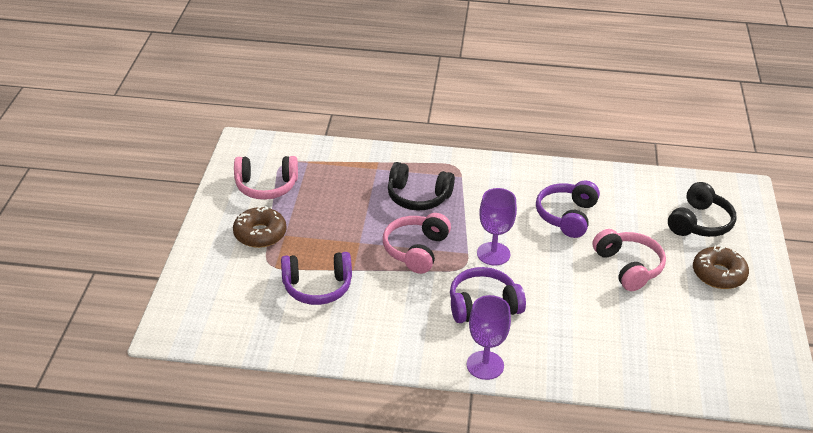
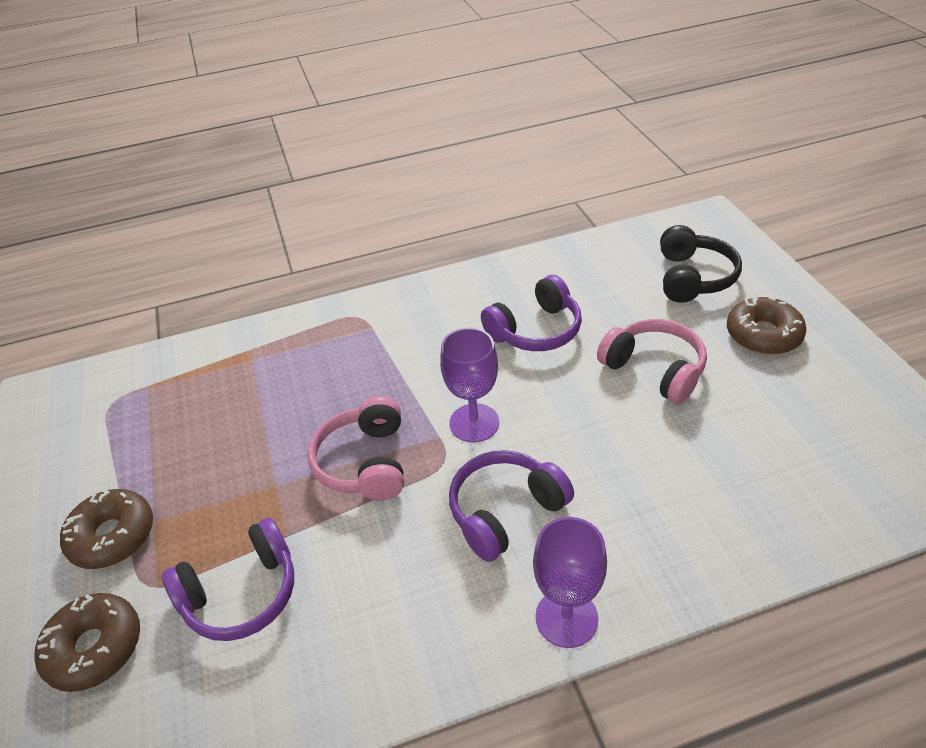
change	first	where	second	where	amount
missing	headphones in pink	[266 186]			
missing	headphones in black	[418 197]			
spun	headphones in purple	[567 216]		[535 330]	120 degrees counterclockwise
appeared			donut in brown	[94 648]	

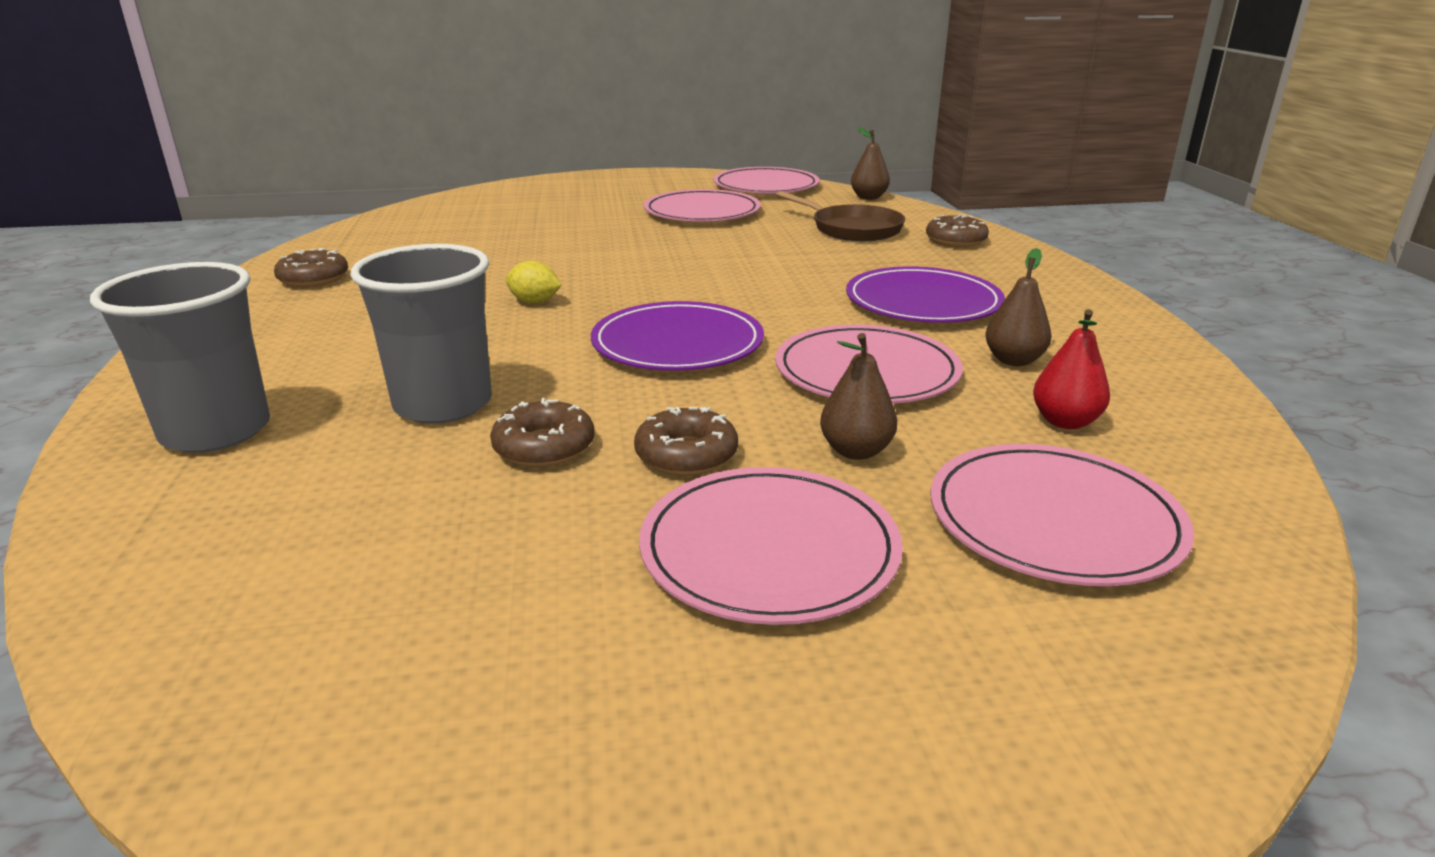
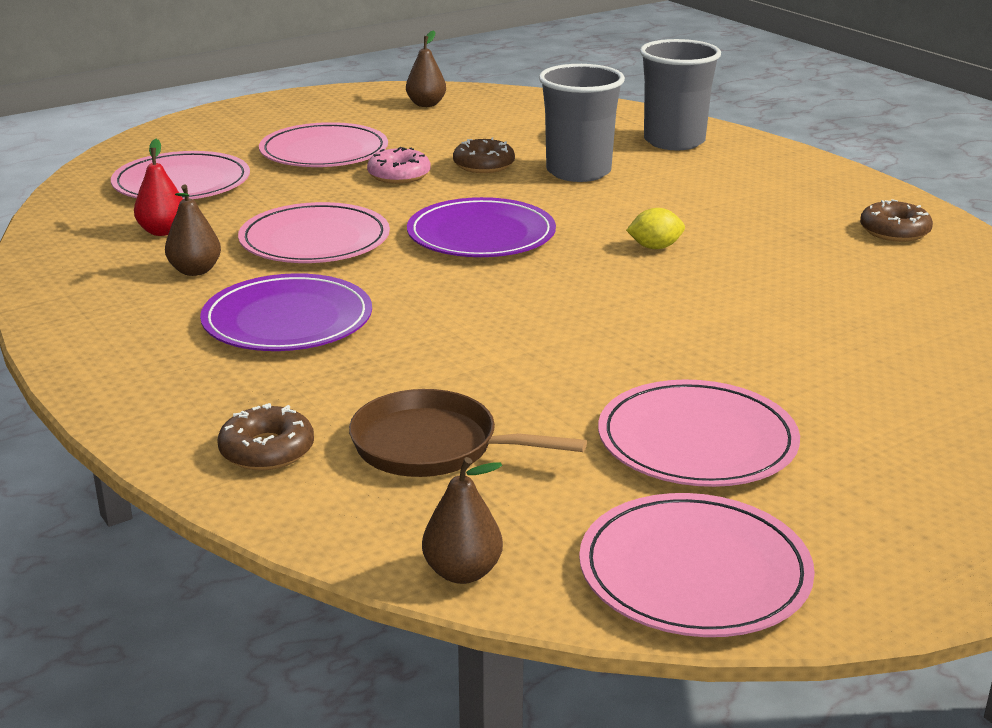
change	first	where	second	where	amount
relocated	pear in brown	[856 451]		[426 104]	
colour	donut in brown	[686 455]	donut in pink	[399 175]	

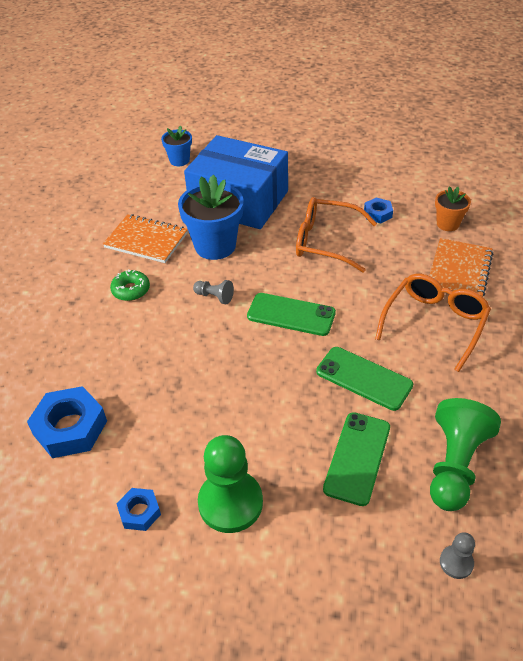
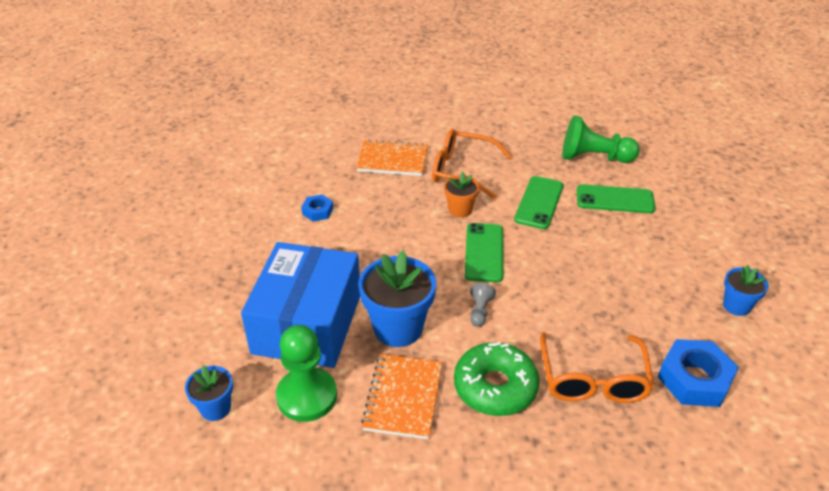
change	first	where	second	where	amount
relocated	flower pot in orange	[447 224]		[460 210]	
relocated	glasses in orange	[326 242]		[593 379]	
size	donut in green	[131 290]		[495 387]	x1.80
relocated	pawn in green	[230 503]		[307 396]	
exchanged	nut in blue	[139 512]	flower pot in blue	[736 306]	
missing	pawn in grey	[456 562]			

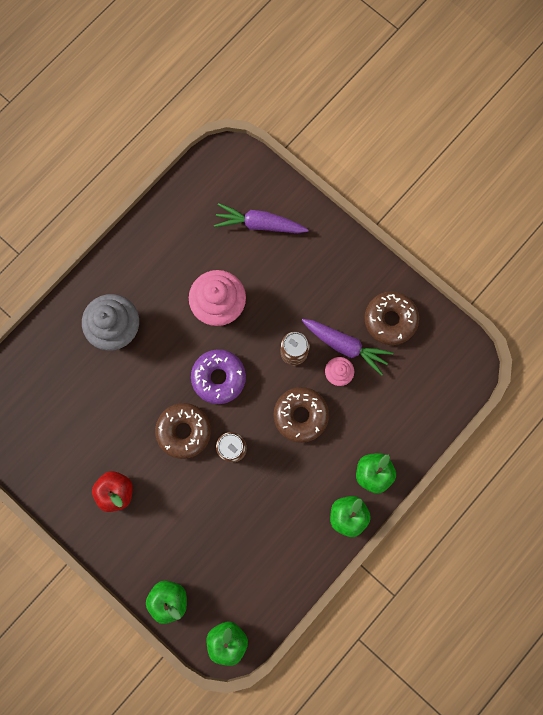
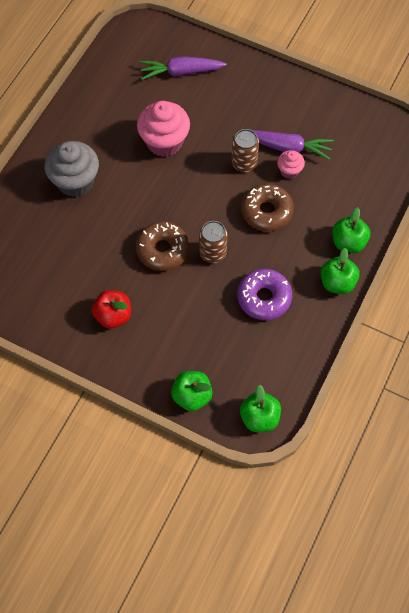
change	first	where	second	where	amount
missing	donut in brown	[390 320]			
relocated	donut in purple	[219 377]		[264 298]	

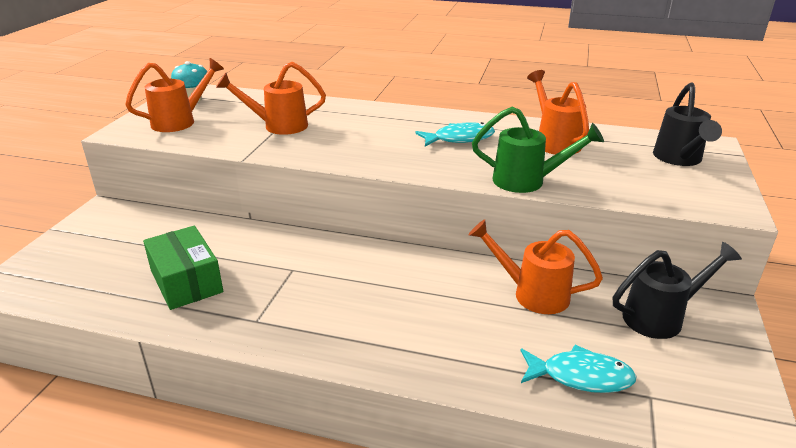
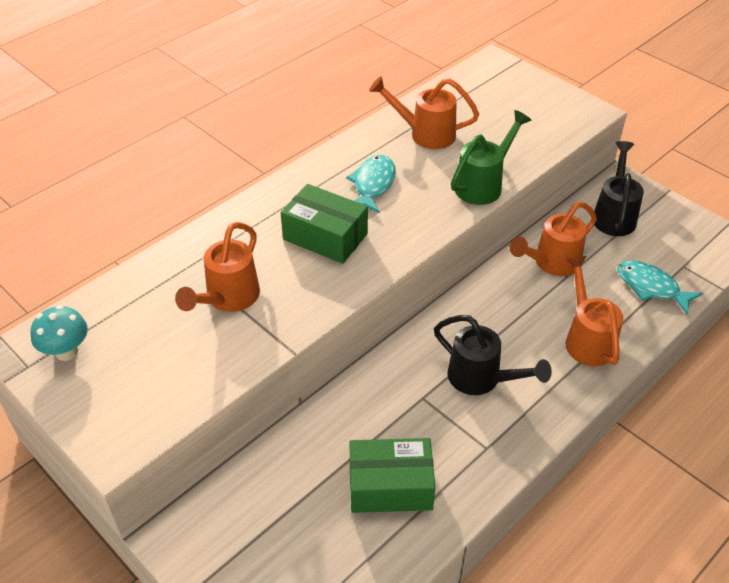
change	first	where	second	where	amount
relocated	watering can in orange	[180 121]		[587 339]	
relocated	watering can in black	[679 159]		[481 379]	
spun	fish in turquoise	[580 376]		[651 287]	90 degrees counterclockwise
appeared			box in green	[325 236]	

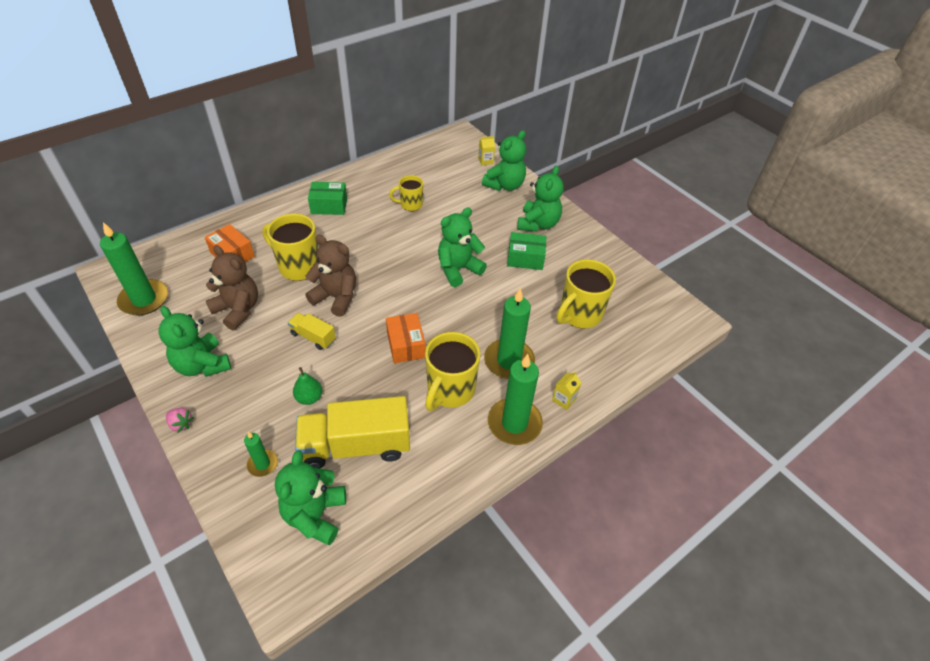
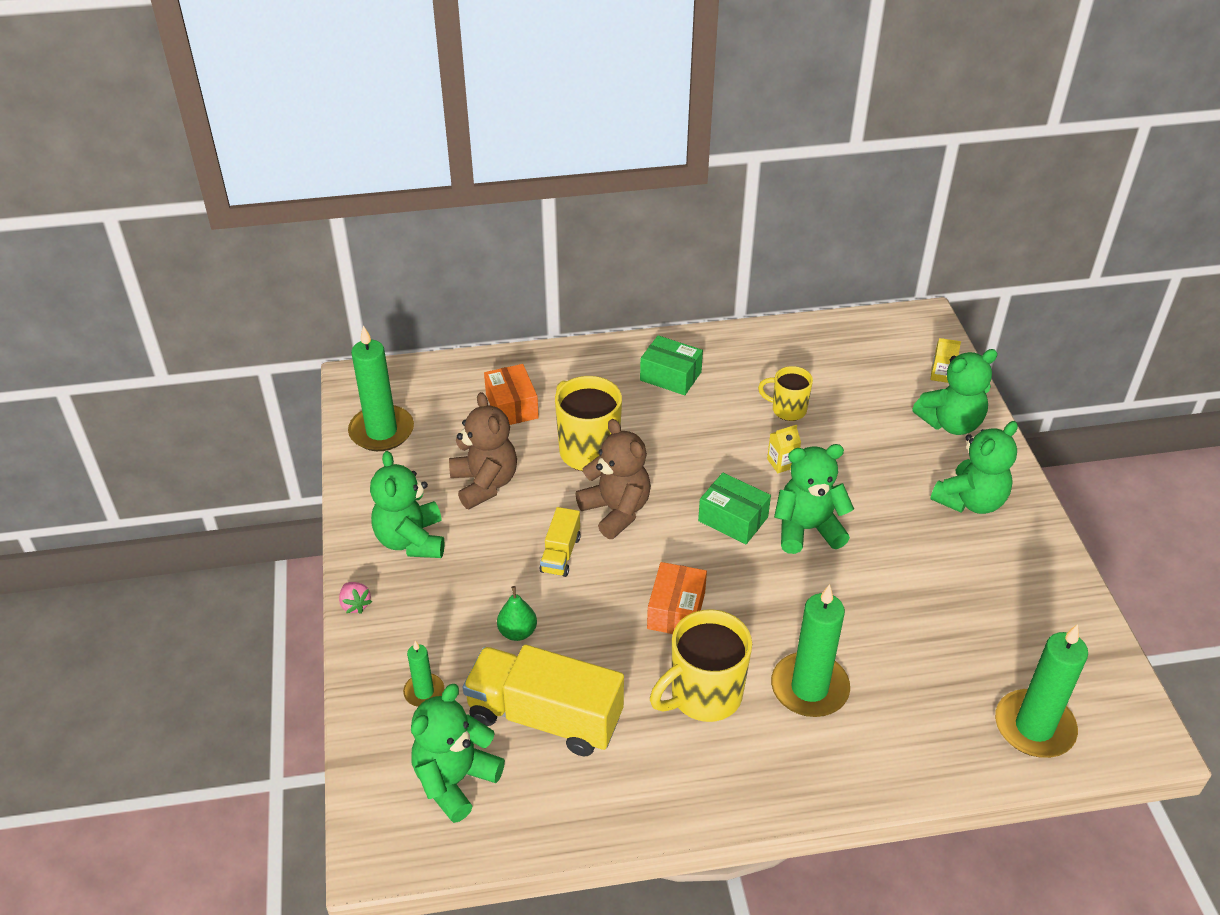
change	first	where	second	where	amount
relocated	box in green	[525 258]		[733 519]	
missing	mug in yellow	[579 314]			
spun	truck in yellow	[313 337]		[560 554]	135 degrees counterclockwise
relocated	candle in green	[514 423]		[1034 727]	
relocated	carton in yellow	[564 399]		[782 463]	

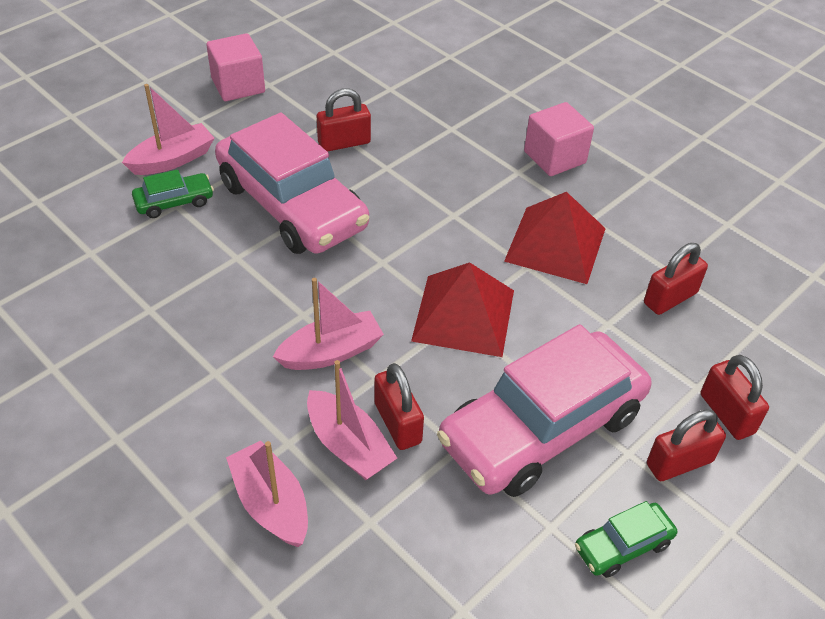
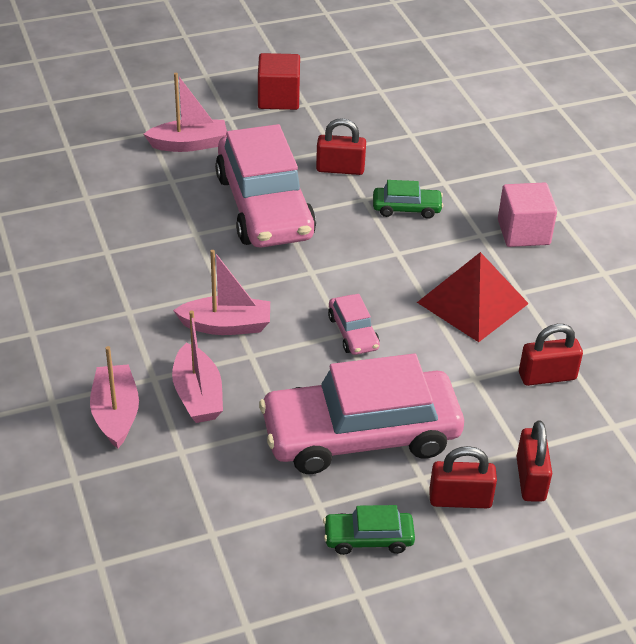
change	first	where	second	where	amount
colour	cube in pink	[238 86]	cube in red	[278 98]	
relocated	car in green	[174 202]		[406 208]	
exchanged	pyramid in red	[464 315]	car in pink	[353 332]	
missing	padlock in red	[397 423]			

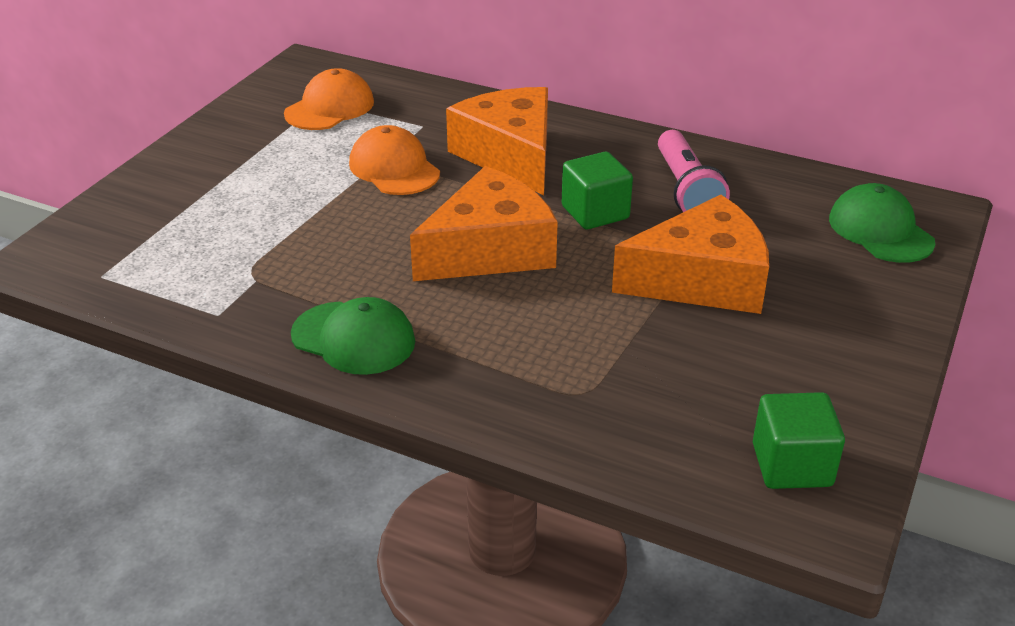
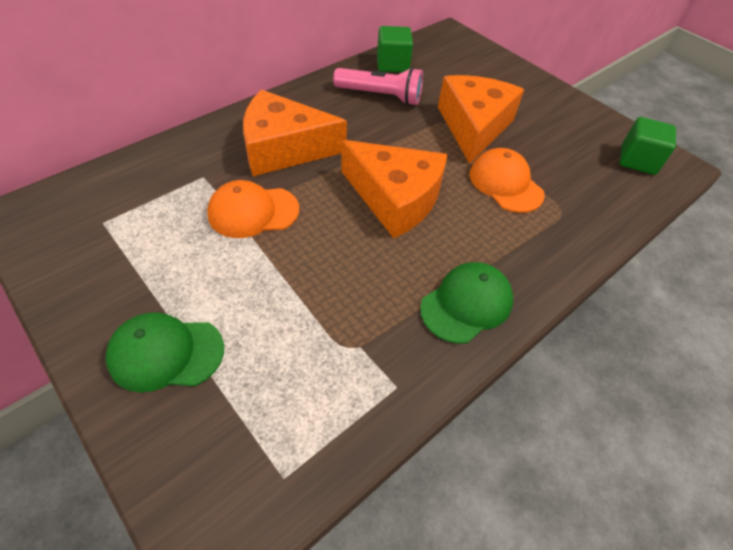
change	first	where	second	where	amount
relocated	cap in orange	[329 108]		[505 184]	
relocated	cube in green	[595 212]		[392 64]	
spun	cheese in orange	[490 250]		[395 198]	135 degrees clockwise
relocated	cap in green	[880 230]		[166 353]	

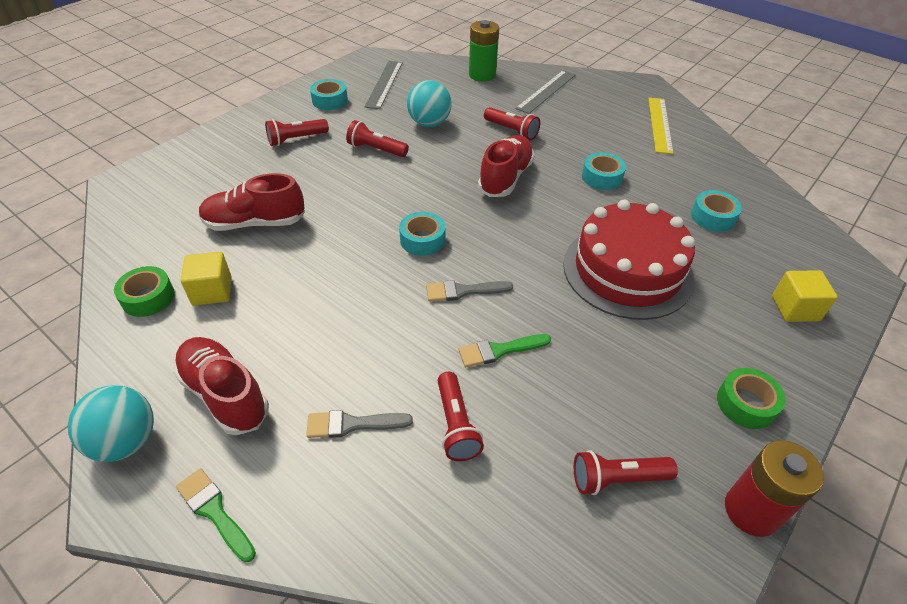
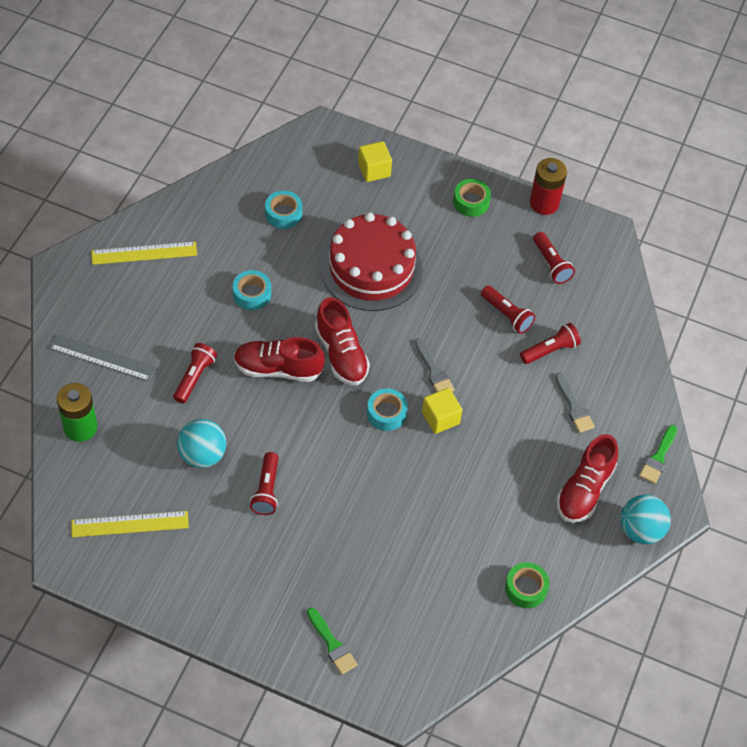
change	first	where	second	where	amount
colour	ruler in grey	[384 84]	ruler in yellow	[130 524]	
missing	tape in turquoise	[330 100]			
relocated	flashlight in red	[296 139]		[507 315]	
relocated	shoe in red	[255 223]		[341 354]	
relocated	cube in yellow	[212 291]		[440 418]	
relocated	brush in green	[499 350]		[332 644]	

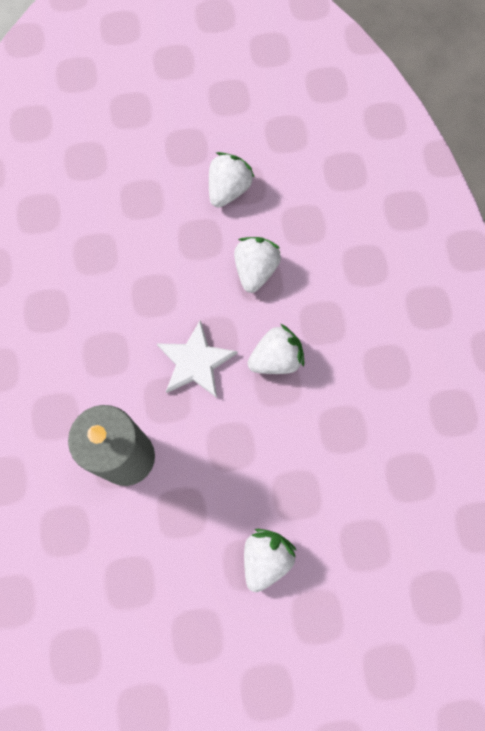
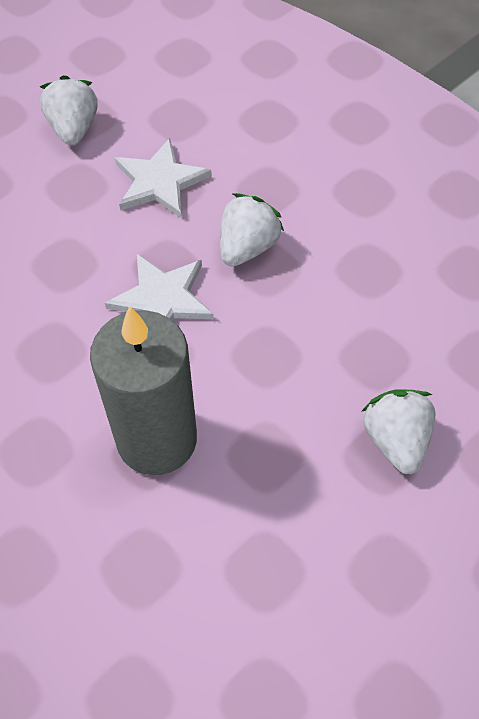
change	first	where	second	where	amount
exchanged	strawberry in white	[255 270]	star in white	[160 182]	

